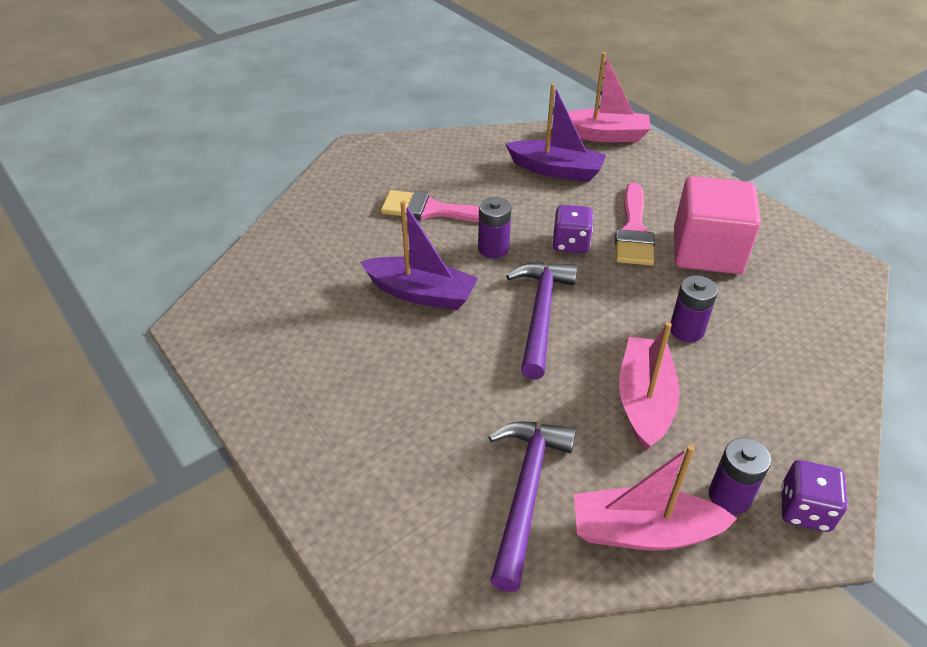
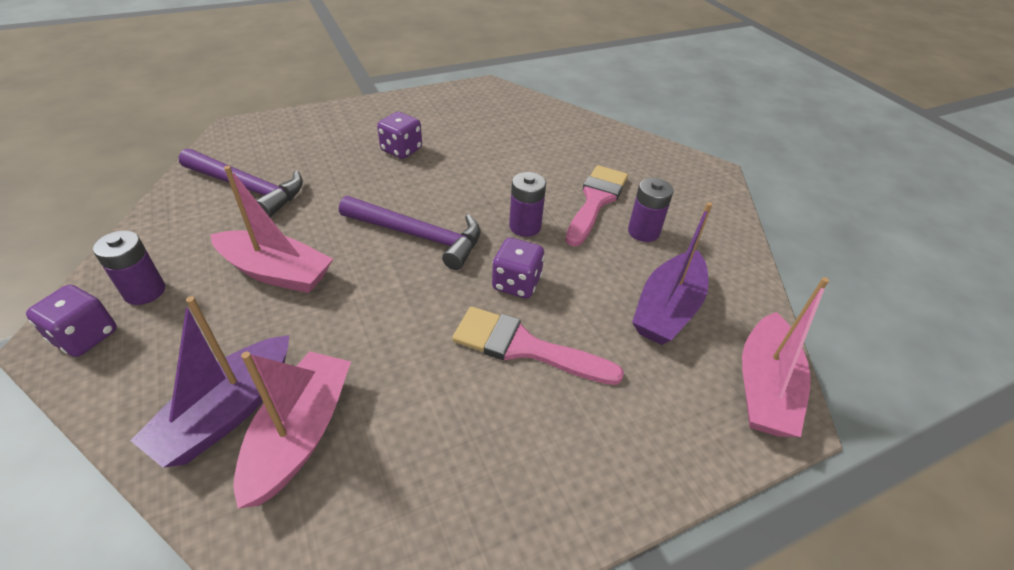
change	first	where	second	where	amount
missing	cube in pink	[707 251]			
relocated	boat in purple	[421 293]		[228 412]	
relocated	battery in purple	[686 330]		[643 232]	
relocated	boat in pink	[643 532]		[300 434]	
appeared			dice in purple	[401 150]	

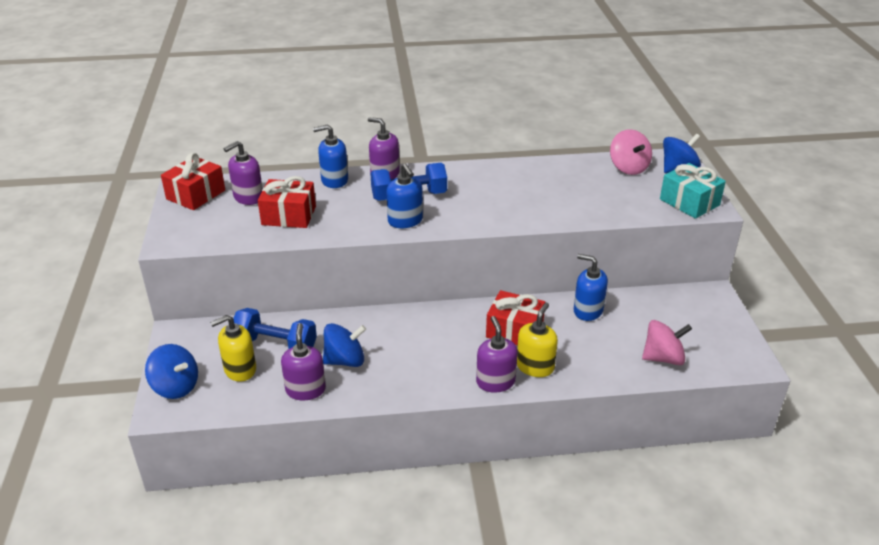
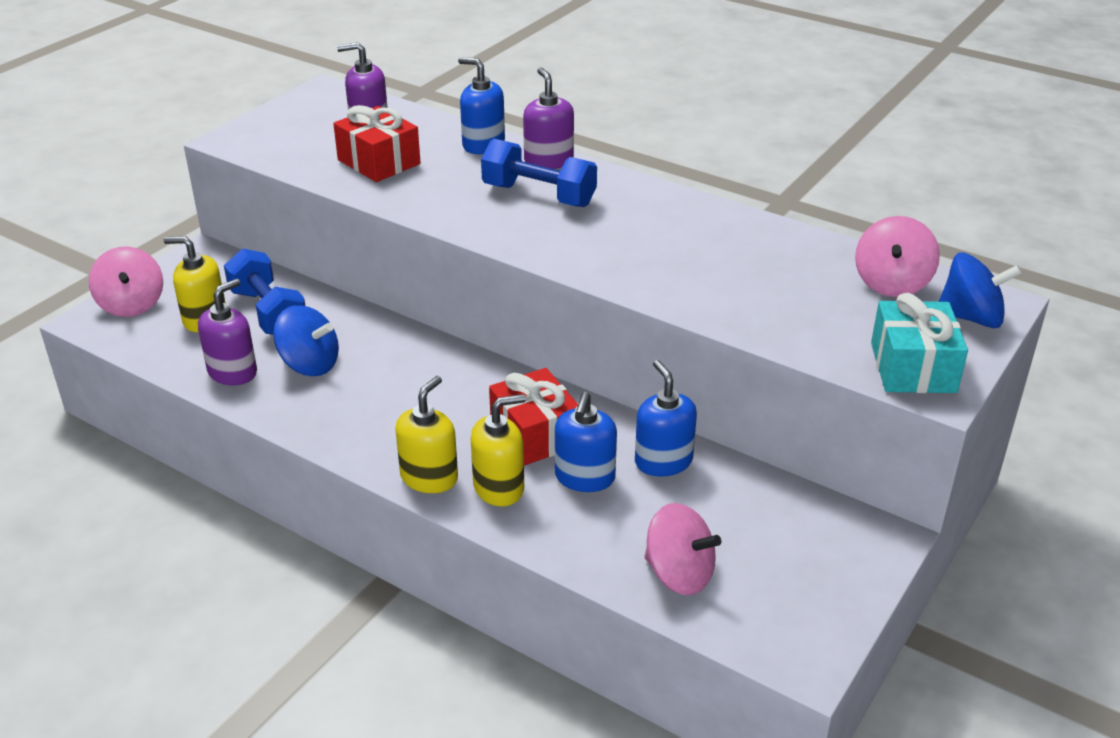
change	first	where	second	where	amount
missing	gift in red	[196 195]			
relocated	soap dispenser in blue	[405 221]		[584 477]	
colour	soap dispenser in purple	[495 382]	soap dispenser in yellow	[429 477]	
colour	spinning top in blue	[176 387]	spinning top in pink	[132 304]	

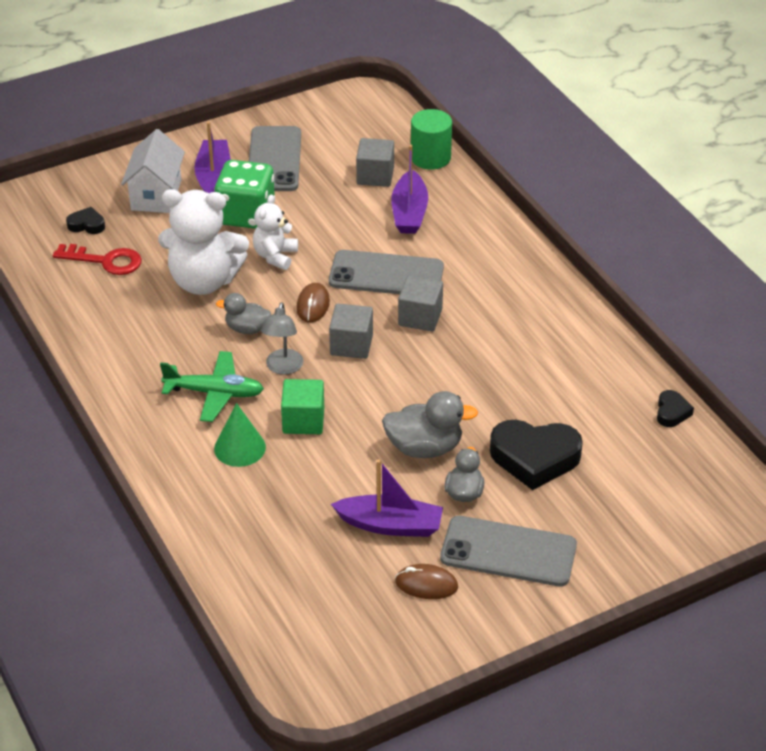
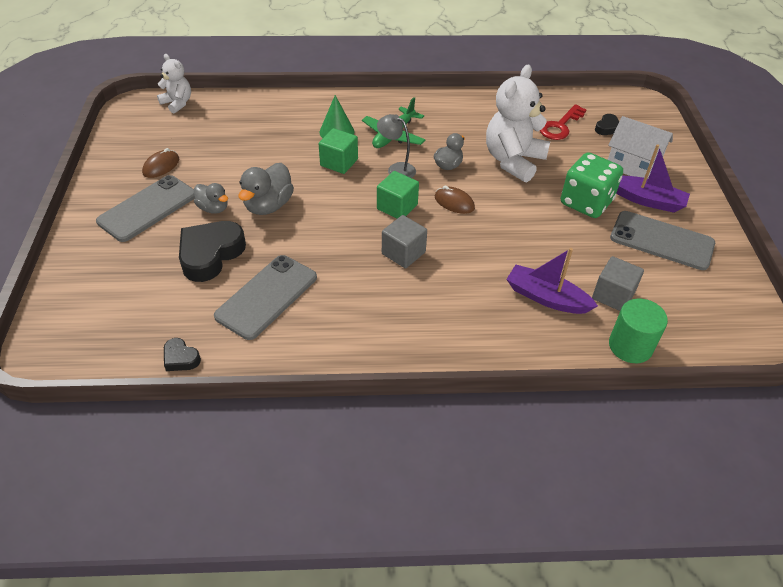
change	first	where	second	where	amount
relocated	teddy bear in white	[275 256]		[177 103]	
relocated	phone in grey	[386 274]		[267 296]	
colour	cube in grey	[351 345]	cube in green	[397 207]	
missing	boat in purple	[390 525]			

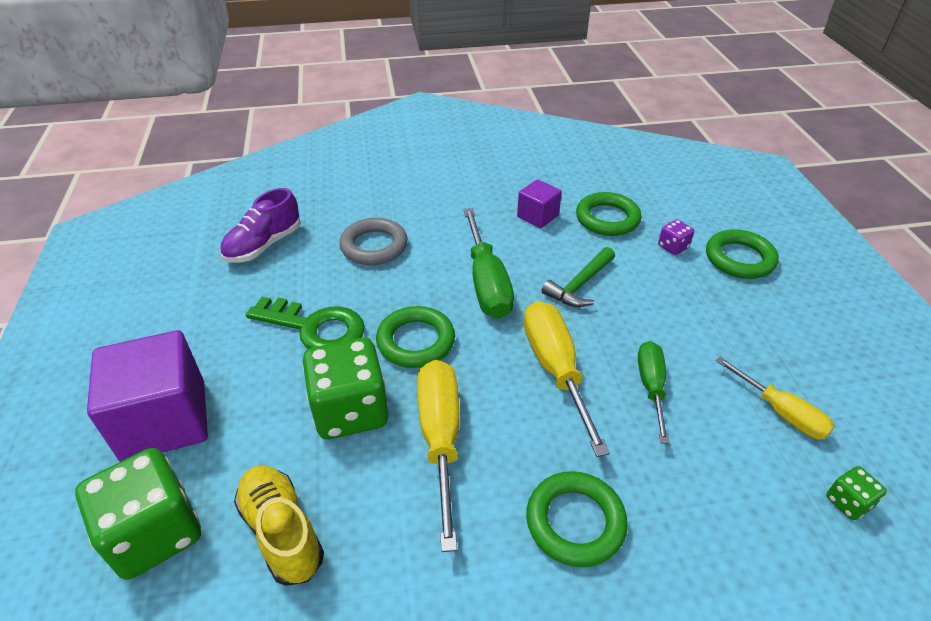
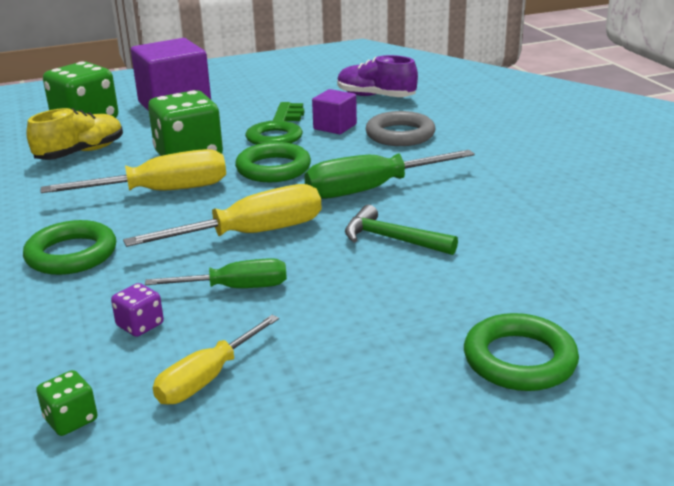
change	first	where	second	where	amount
relocated	cube in purple	[537 216]		[335 127]	
missing	ring in green	[607 218]			
relocated	dice in purple	[673 247]		[140 325]	

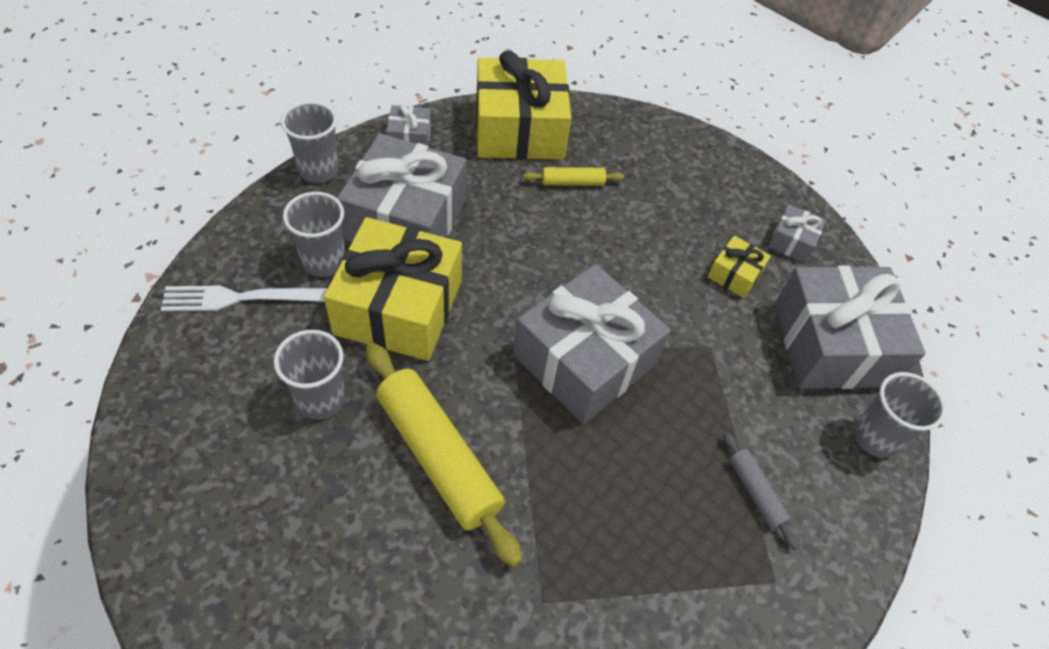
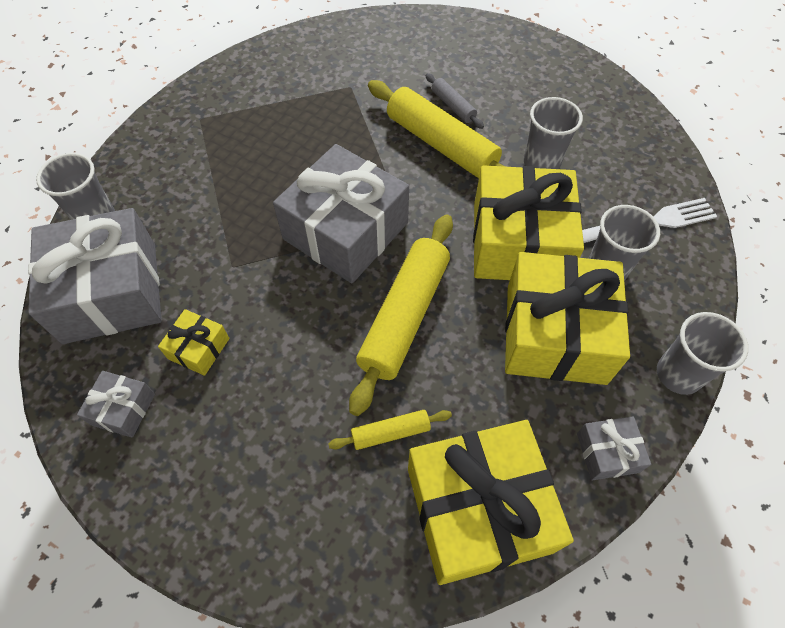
change	first	where	second	where	amount
colour	gift in grey	[406 219]	gift in yellow	[555 333]	
relocated	rolling pin in grey	[755 493]		[453 106]	
appeared			rolling pin in yellow	[404 316]	

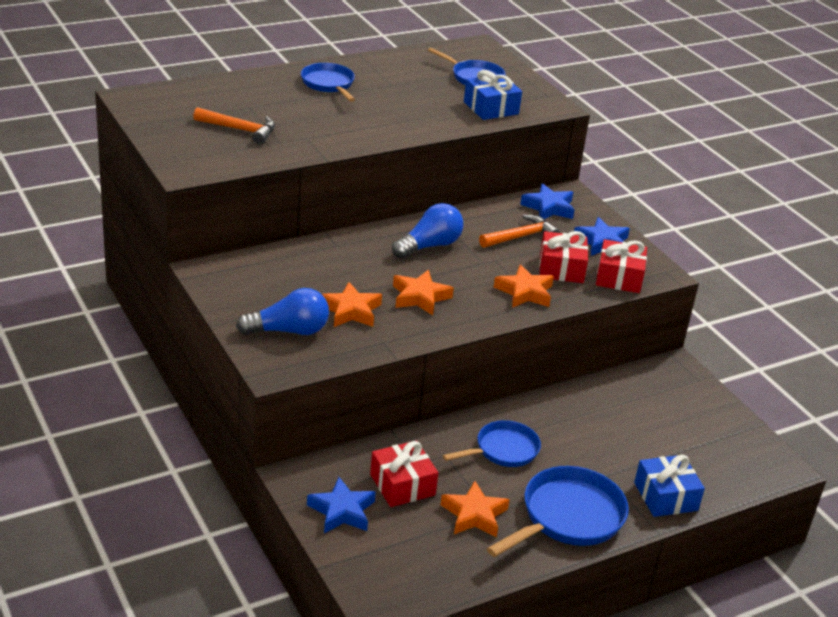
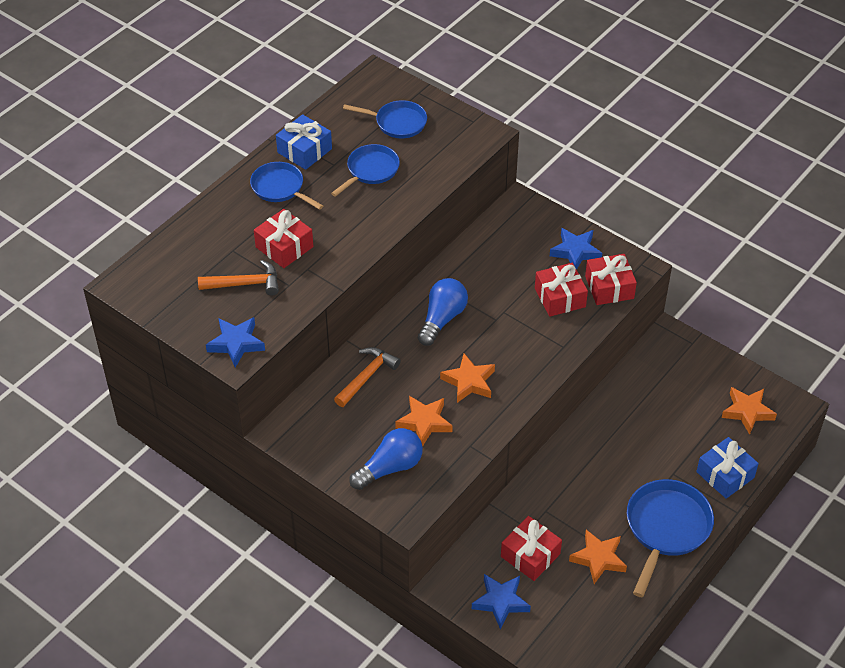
change	first	where	second	where	amount
relocated	gift in blue	[491 108]		[304 150]	
relocated	star in blue	[548 207]		[236 344]	
relocated	hammer in orange	[521 236]		[367 376]	
relocated	star in orange	[524 292]		[747 412]	
relocated	pan in blue	[503 450]		[370 170]	
appeared			gift in red	[284 247]	

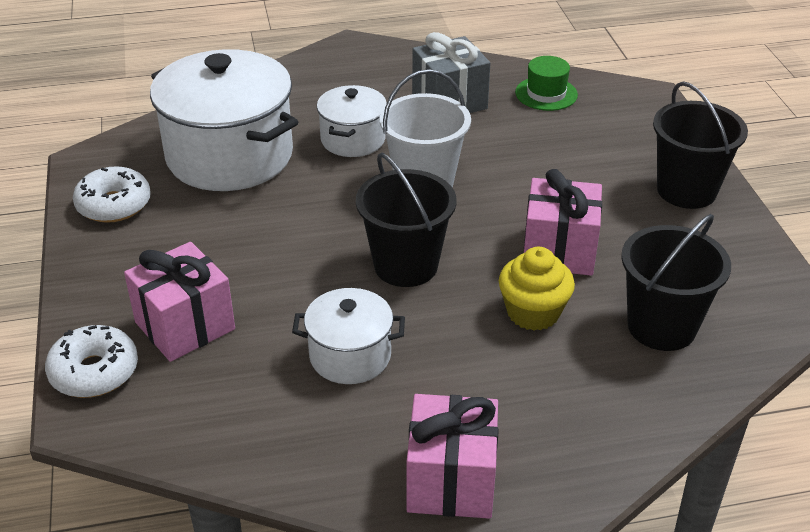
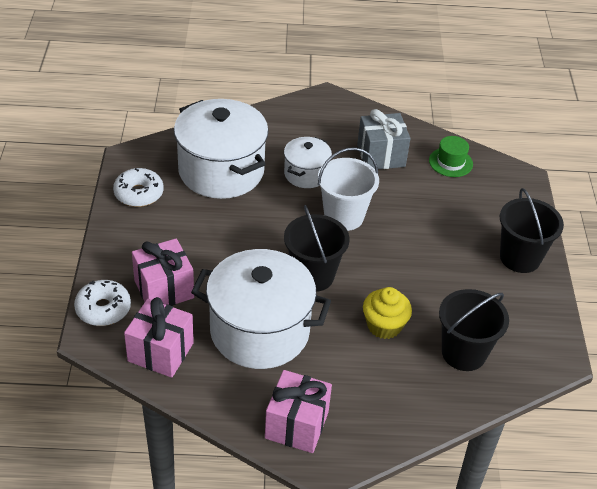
change	first	where	second	where	amount
relocated	gift in pink	[559 251]		[160 352]	
size	pot in white	[350 356]		[259 331]	x1.92

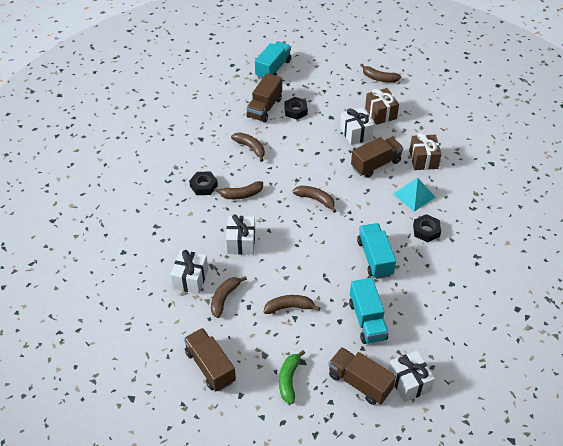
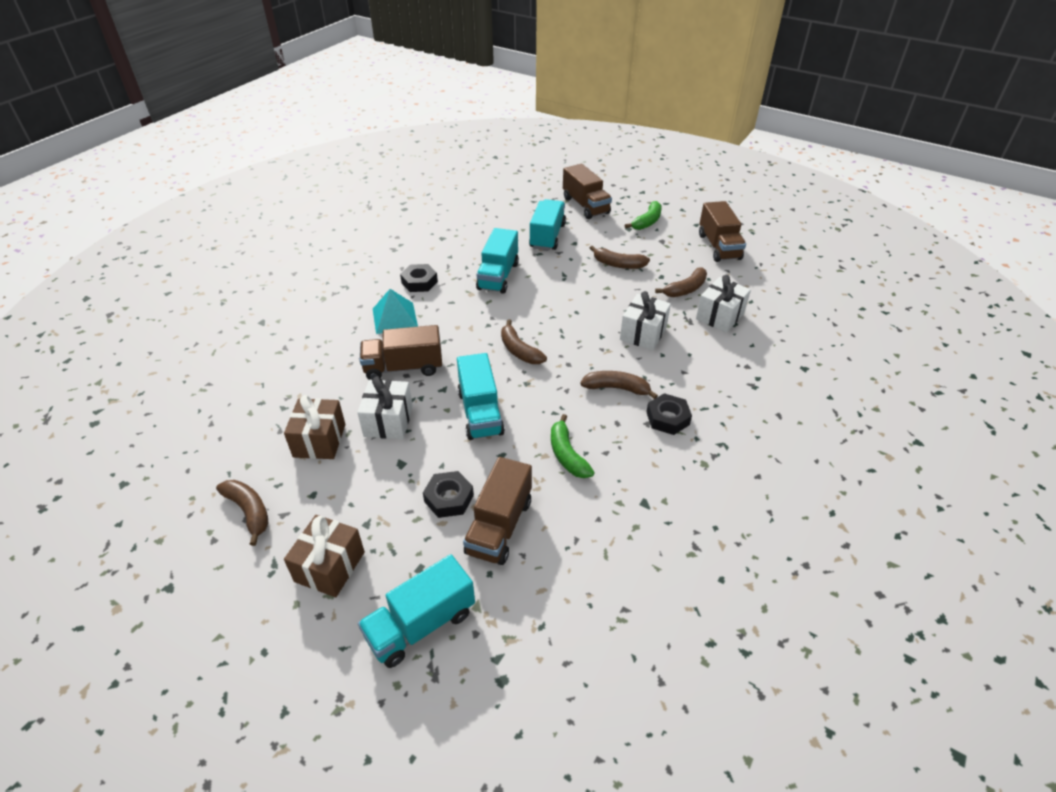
change	first	where	second	where	amount
spun	truck in brown	[264 108]		[499 526]	150 degrees clockwise
colour	banana in brown	[250 148]	banana in green	[567 455]	
relocated	gift in brown	[423 159]		[330 566]	
missing	gift in white	[409 382]			
appeared			truck in turquoise	[480 412]	

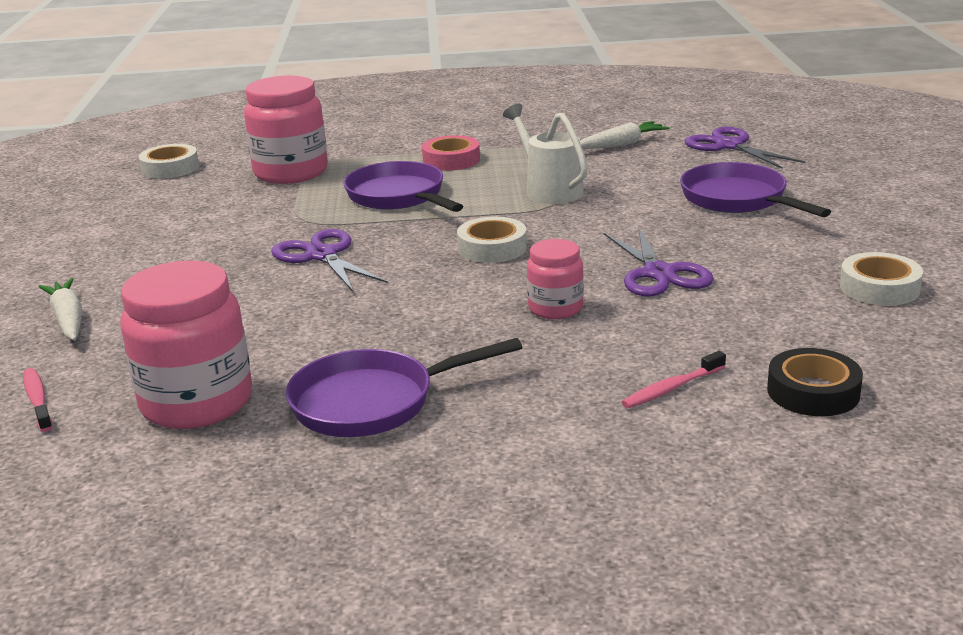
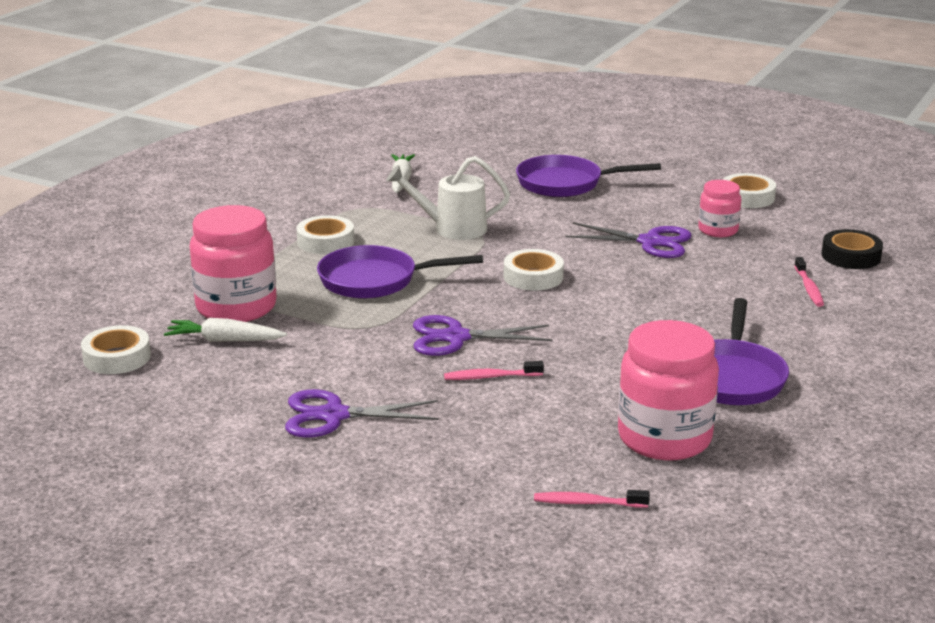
change	first	where	second	where	amount
relocated	scissors in purple	[729 146]		[333 415]	
colour	tape in pink	[451 160]	tape in white	[325 241]	
relocated	jar in pink	[555 308]		[718 230]	
relocated	carrot in white	[68 319]		[224 340]	
appeared			toothbrush in pink	[490 377]	

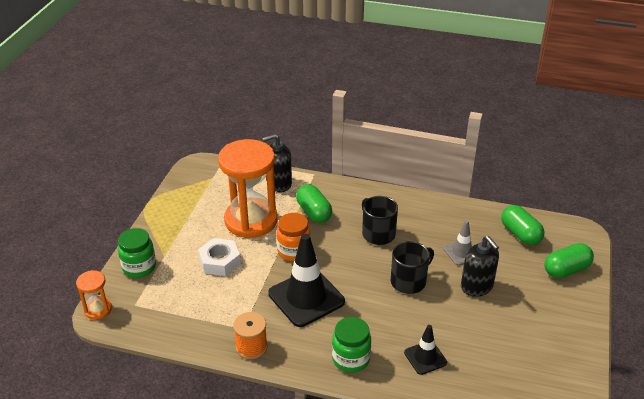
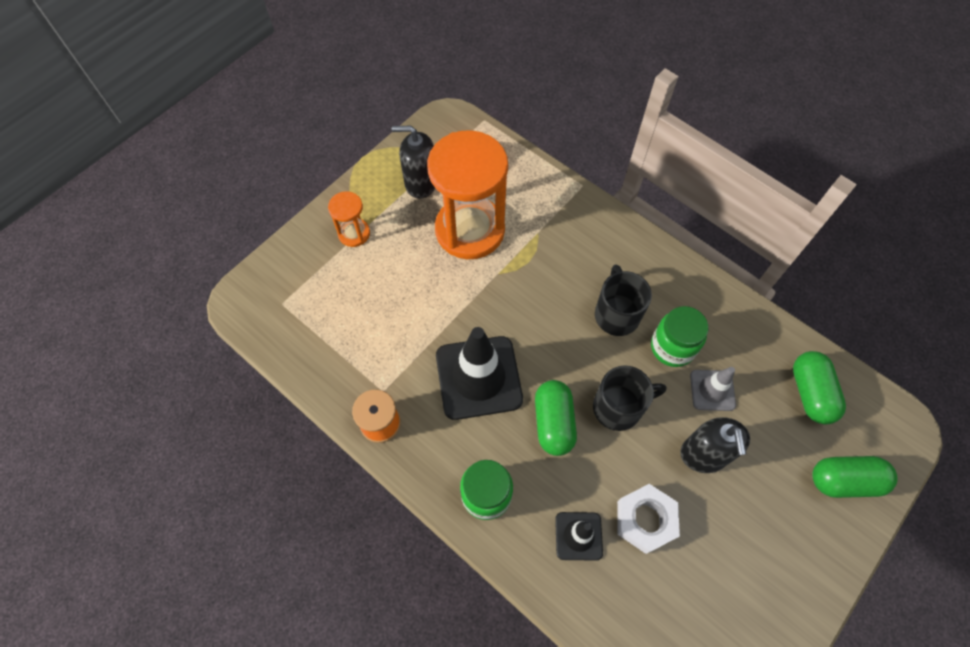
change	first	where	second	where	amount
relocated	soap dispenser in black	[279 183]		[421 183]	
relocated	capsule in green	[314 212]		[553 422]	
missing	jar in orange	[294 251]			
relocated	jar in green	[139 267]		[672 347]	
relocated	nut in white	[220 261]		[645 520]	
relocated	hourglass in orange	[98 309]		[354 233]	

